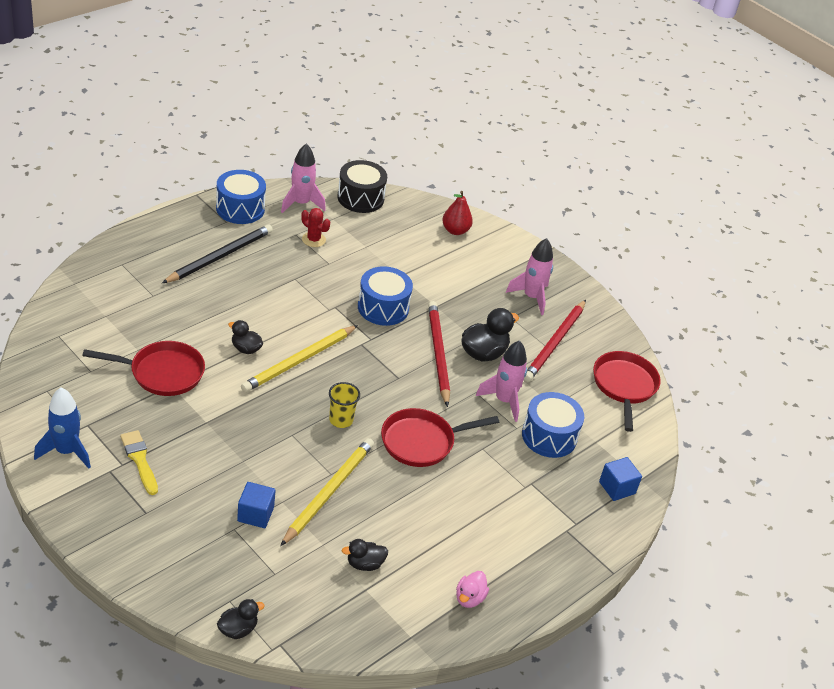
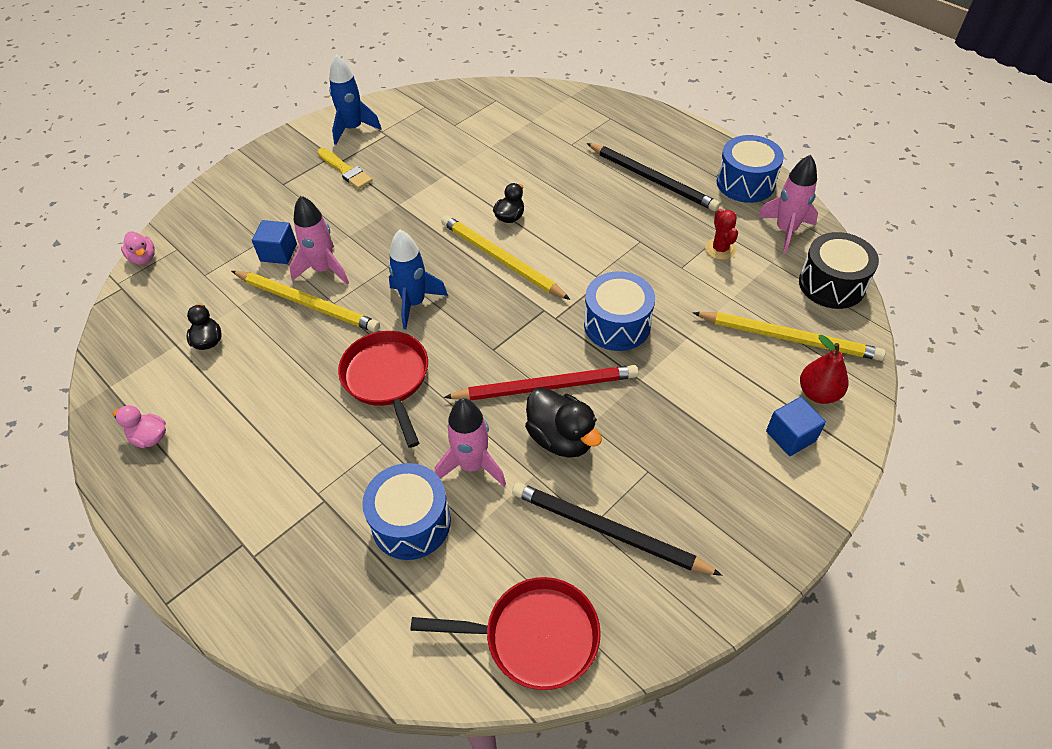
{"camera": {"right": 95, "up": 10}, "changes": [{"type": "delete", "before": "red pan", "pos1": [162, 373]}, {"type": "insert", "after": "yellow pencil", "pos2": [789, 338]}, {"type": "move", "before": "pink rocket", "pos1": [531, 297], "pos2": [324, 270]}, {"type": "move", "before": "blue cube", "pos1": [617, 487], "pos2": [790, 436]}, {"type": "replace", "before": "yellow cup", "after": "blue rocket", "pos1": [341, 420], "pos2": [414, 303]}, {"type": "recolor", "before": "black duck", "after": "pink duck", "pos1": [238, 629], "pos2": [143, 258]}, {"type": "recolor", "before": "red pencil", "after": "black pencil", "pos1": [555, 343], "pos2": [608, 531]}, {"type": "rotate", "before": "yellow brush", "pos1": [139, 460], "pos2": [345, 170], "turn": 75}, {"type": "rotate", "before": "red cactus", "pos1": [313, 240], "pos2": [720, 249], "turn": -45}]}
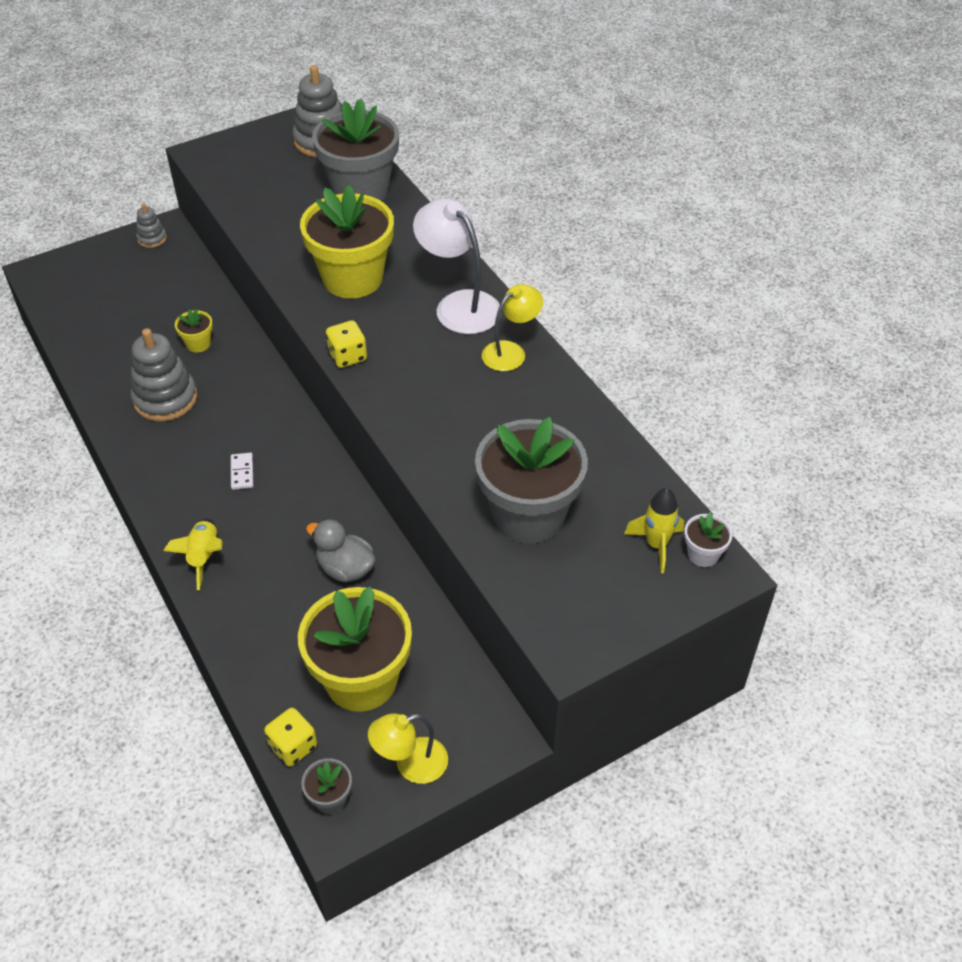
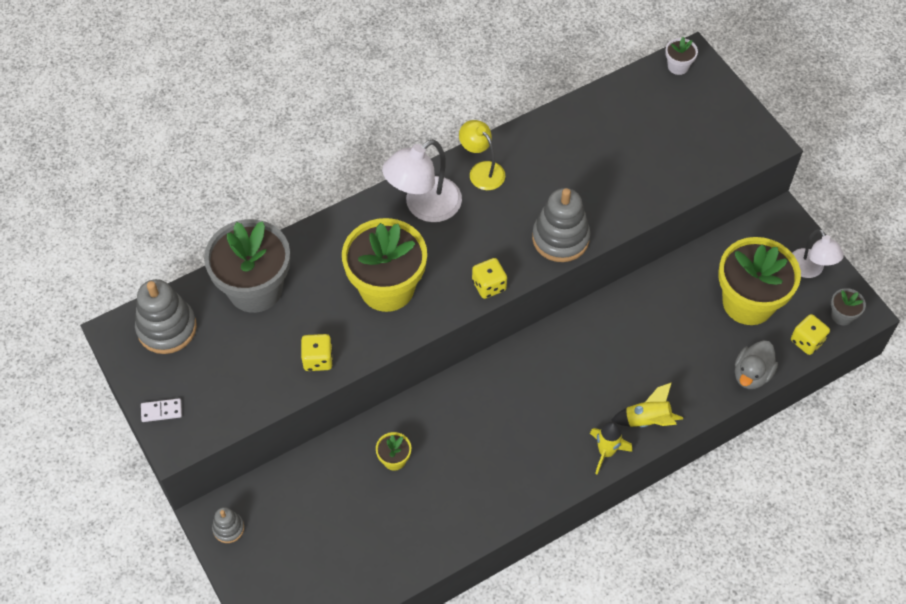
{"camera": {"right": -90, "up": 10}, "changes": [{"type": "delete", "before": "grey flower pot", "pos1": [528, 515]}, {"type": "insert", "after": "yellow dice", "pos2": [318, 359]}, {"type": "move", "before": "grey stacking toy", "pos1": [165, 399], "pos2": [560, 238]}, {"type": "move", "before": "white domino", "pos1": [242, 472], "pos2": [161, 411]}, {"type": "move", "before": "grey duck", "pos1": [345, 568], "pos2": [751, 374]}, {"type": "move", "before": "yellow rocket", "pos1": [656, 545], "pos2": [606, 452]}, {"type": "recolor", "before": "yellow lamp", "after": "white lamp", "pos1": [411, 764], "pos2": [810, 270]}]}
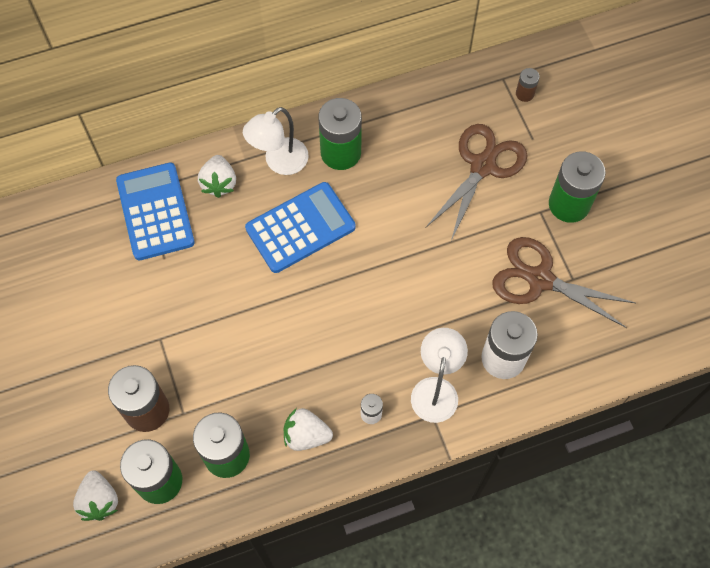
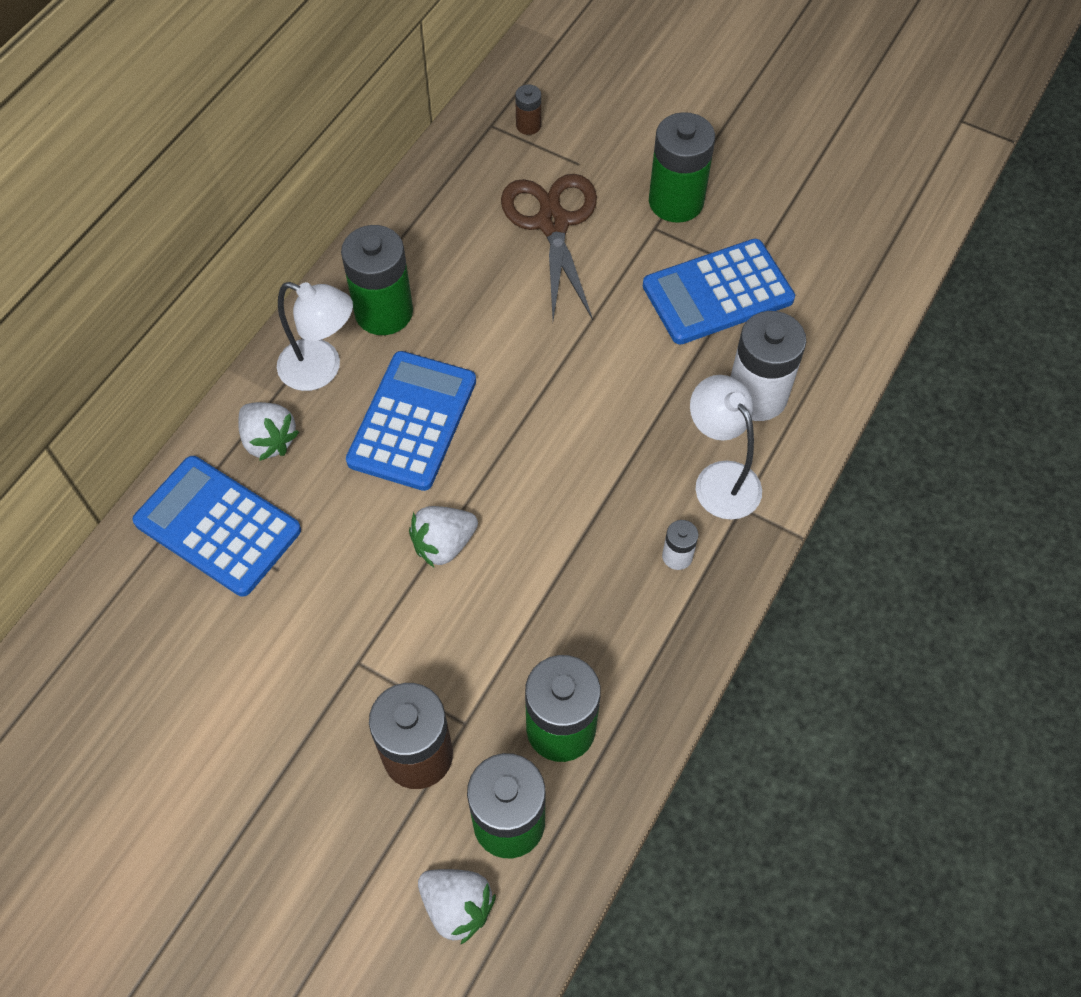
{"camera": {"right": -40, "up": -5}, "changes": [{"type": "move", "before": "white strawberry", "pos1": [306, 435], "pos2": [444, 544]}, {"type": "replace", "before": "brown scissors", "after": "blue calculator", "pos1": [540, 279], "pos2": [717, 293]}, {"type": "rotate", "before": "white lamp", "pos1": [279, 162], "pos2": [321, 369], "turn": -75}]}
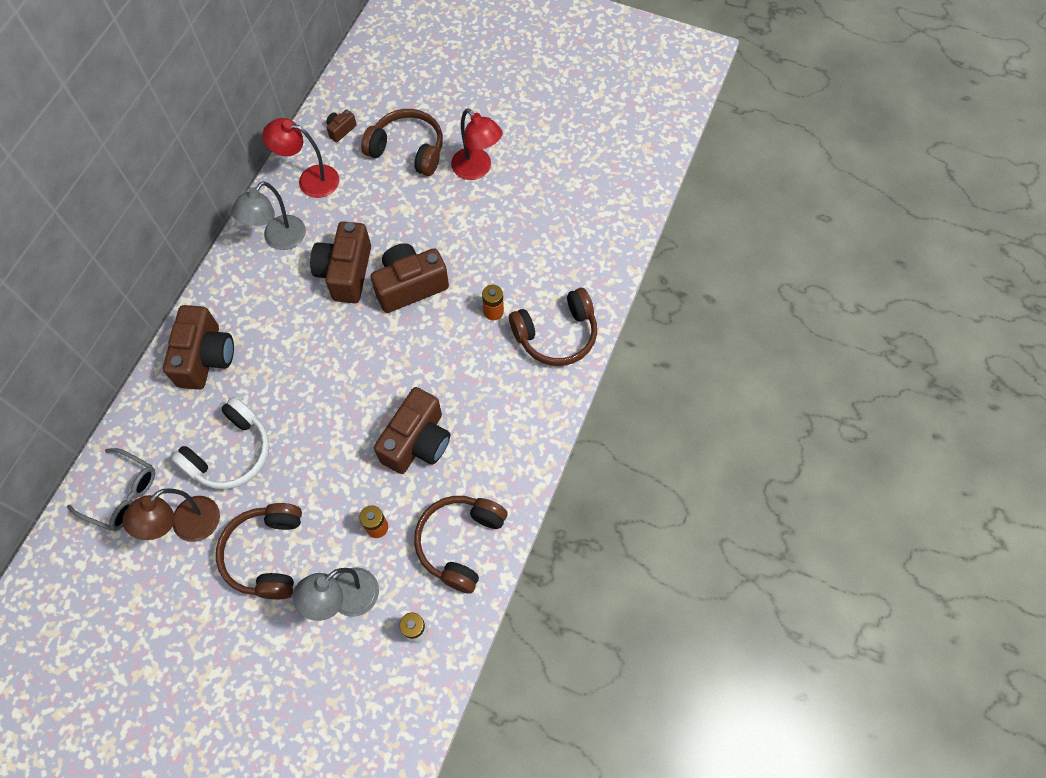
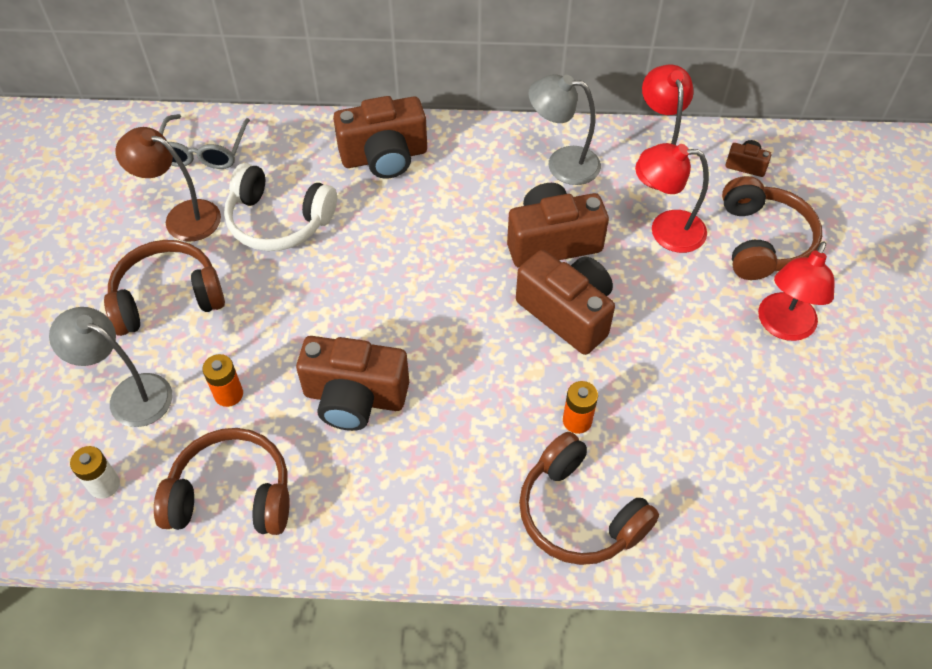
{"camera": {"right": 70, "up": -10}, "changes": [{"type": "insert", "after": "red lamp", "pos2": [666, 230]}]}
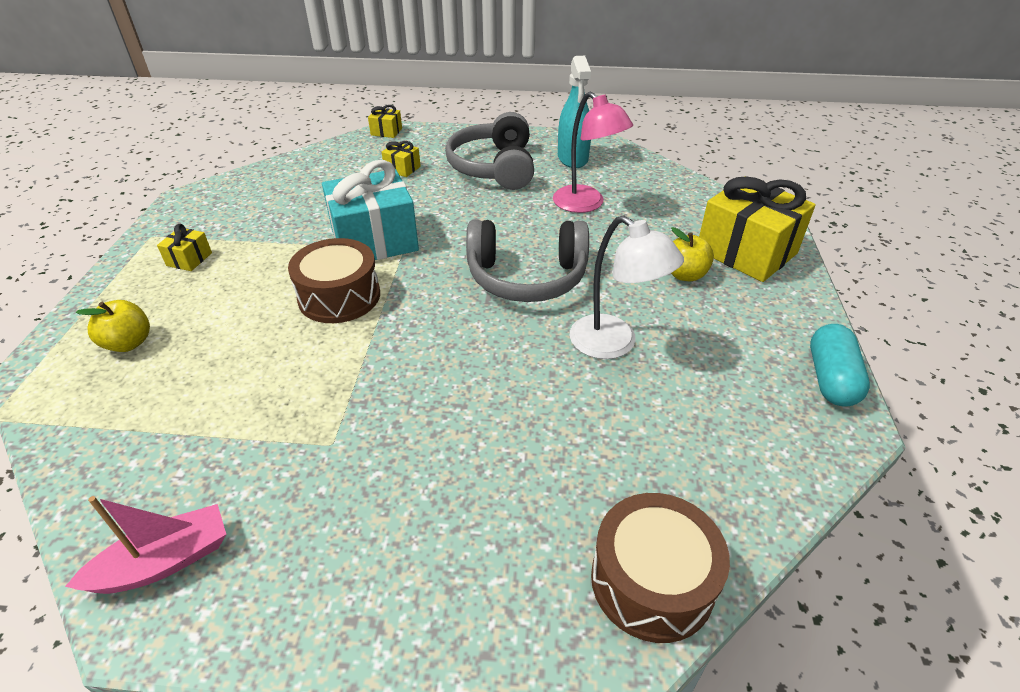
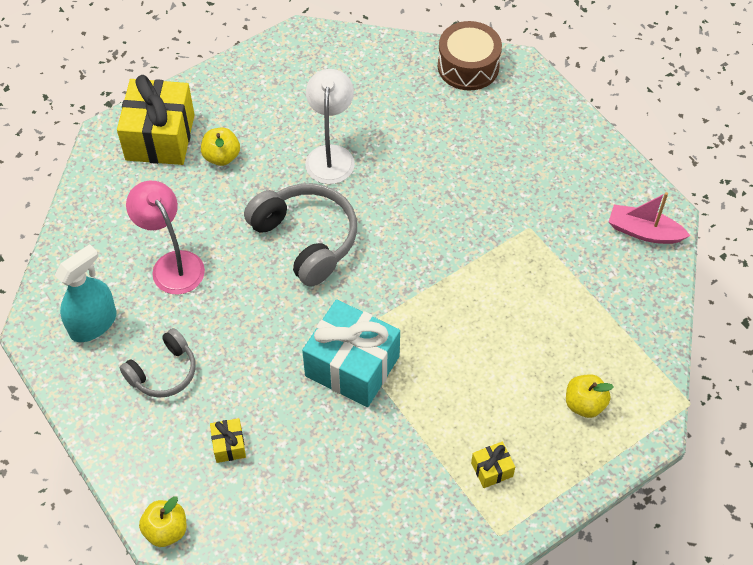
{"camera": {"right": -130, "up": 15}, "changes": [{"type": "delete", "before": "brown drum", "pos1": [339, 296]}, {"type": "delete", "before": "turquoise capsule", "pos1": [831, 379]}, {"type": "replace", "before": "yellow gift", "after": "yellow apple", "pos1": [386, 131], "pos2": [166, 530]}, {"type": "rotate", "before": "pink lamp", "pos1": [586, 204], "pos2": [172, 264], "turn": -45}, {"type": "resize", "before": "grey headphones", "pos1": [494, 167], "pos2": [163, 372], "scale": 0.61}]}
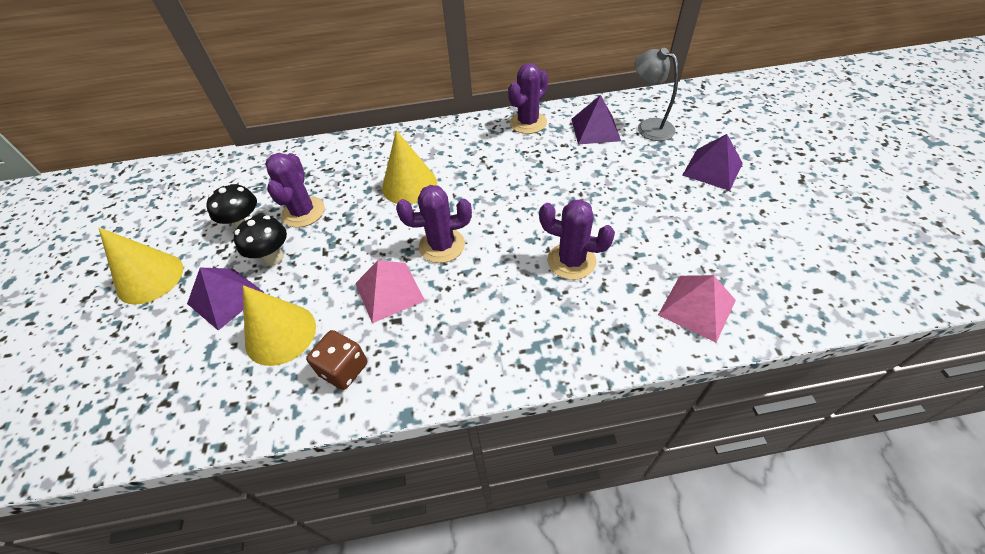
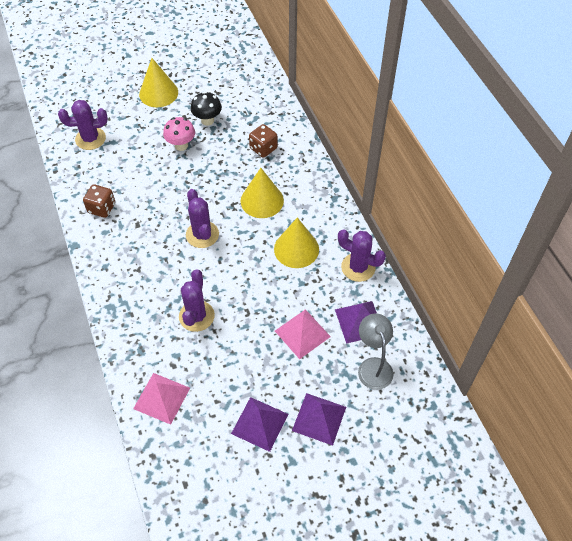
{"camera": {"right": 75, "up": 5}, "changes": [{"type": "insert", "after": "brown dice", "pos2": [263, 148]}, {"type": "move", "before": "purple pyramid", "pos1": [226, 298], "pos2": [260, 423]}, {"type": "move", "before": "yellow cone", "pos1": [280, 334], "pos2": [296, 249]}, {"type": "move", "before": "purple cactus", "pos1": [303, 212], "pos2": [90, 139]}, {"type": "move", "before": "pink pyramid", "pos1": [389, 291], "pos2": [302, 333]}, {"type": "recolor", "before": "black mushroom", "after": "pink mushroom", "pos1": [273, 257], "pos2": [181, 145]}, {"type": "rotate", "before": "grey lamp", "pos1": [649, 126], "pos2": [373, 366], "turn": -45}]}
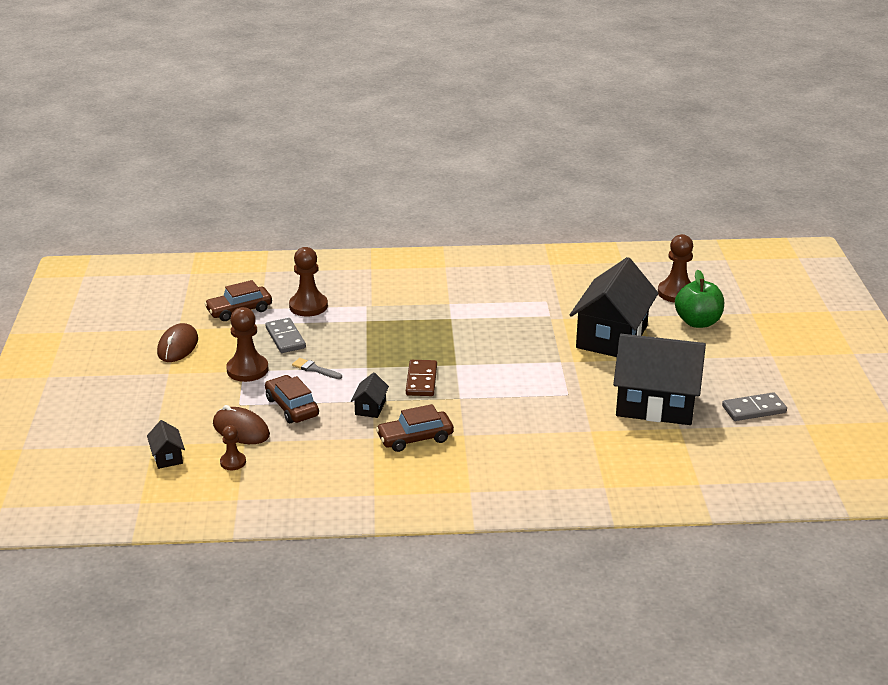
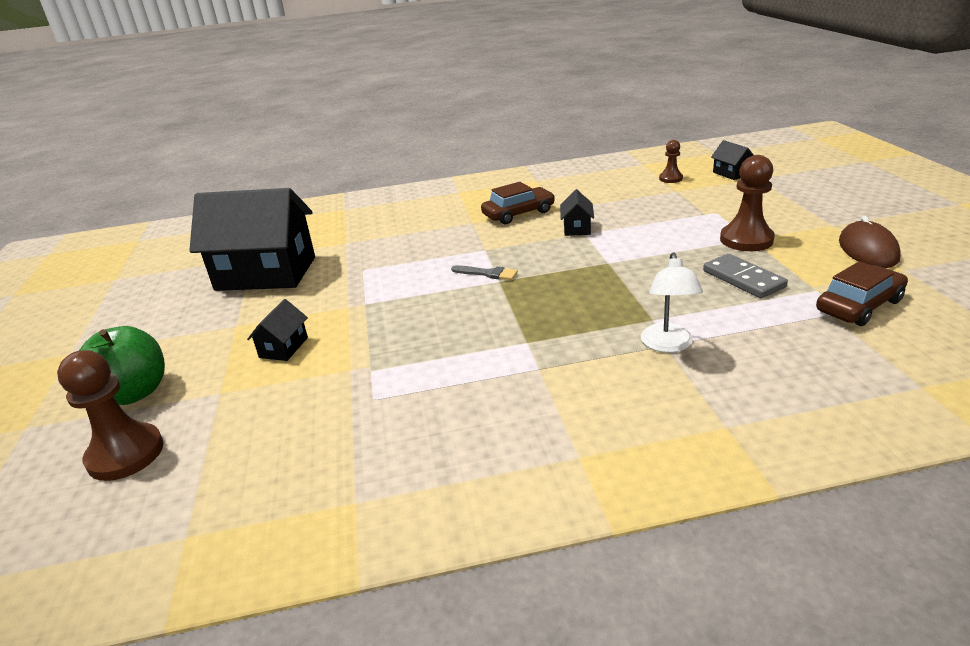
{"camera": {"right": 175, "up": 0}, "changes": [{"type": "delete", "before": "brown mouse", "pos1": [241, 429]}, {"type": "delete", "before": "brown car", "pos1": [292, 407]}, {"type": "delete", "before": "brown pawn", "pos1": [308, 306]}, {"type": "delete", "before": "brown domino", "pos1": [421, 380]}, {"type": "delete", "before": "grey domino", "pos1": [754, 409]}, {"type": "insert", "after": "white lamp", "pos2": [668, 345]}, {"type": "move", "before": "grey brush", "pos1": [315, 369], "pos2": [487, 273]}, {"type": "resize", "before": "black house", "pos1": [612, 337], "pos2": [283, 347], "scale": 0.41}]}
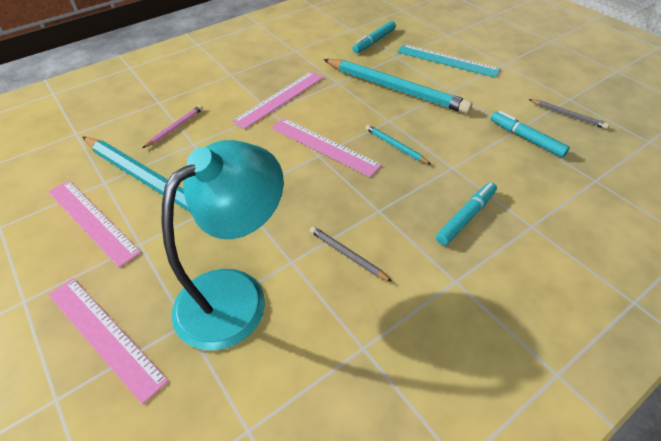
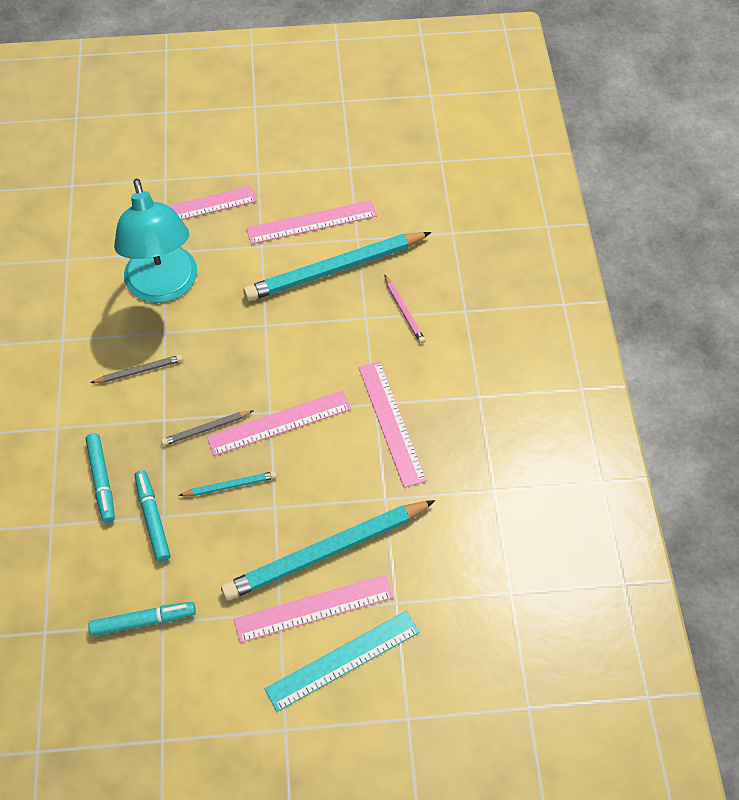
{"camera": {"right": 120, "up": 10}, "changes": [{"type": "insert", "after": "pink ruler", "pos2": [314, 608]}, {"type": "move", "before": "turquoise marker", "pos1": [374, 41], "pos2": [153, 518]}, {"type": "move", "before": "grey pencil", "pos1": [568, 115], "pos2": [206, 429]}]}
